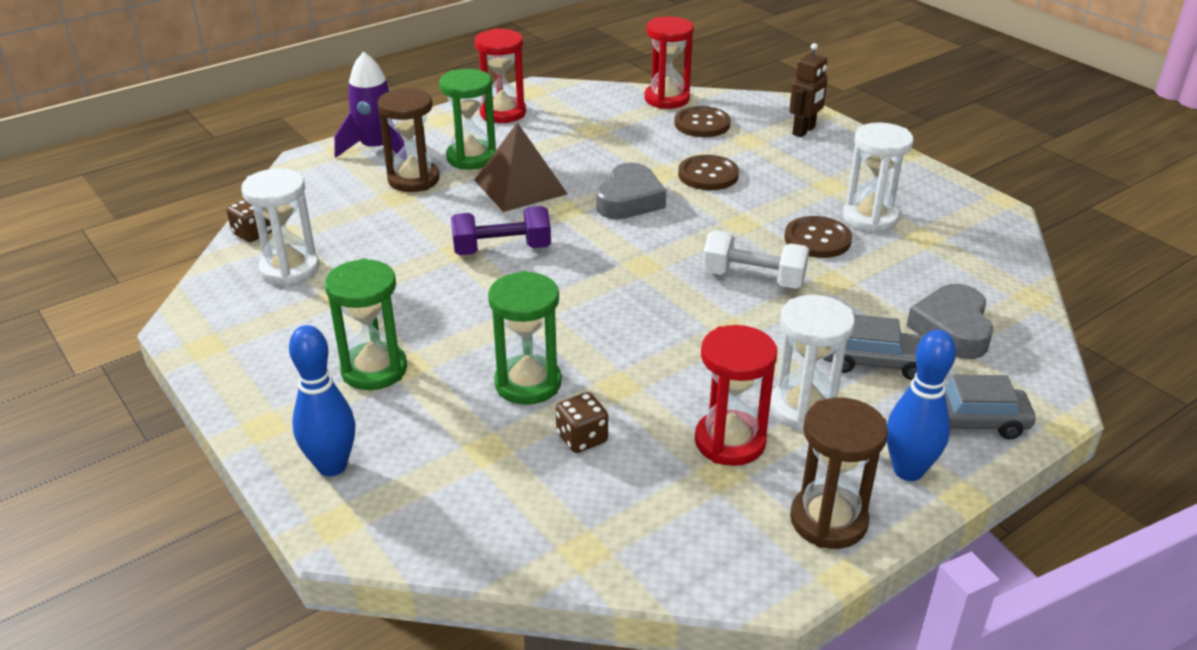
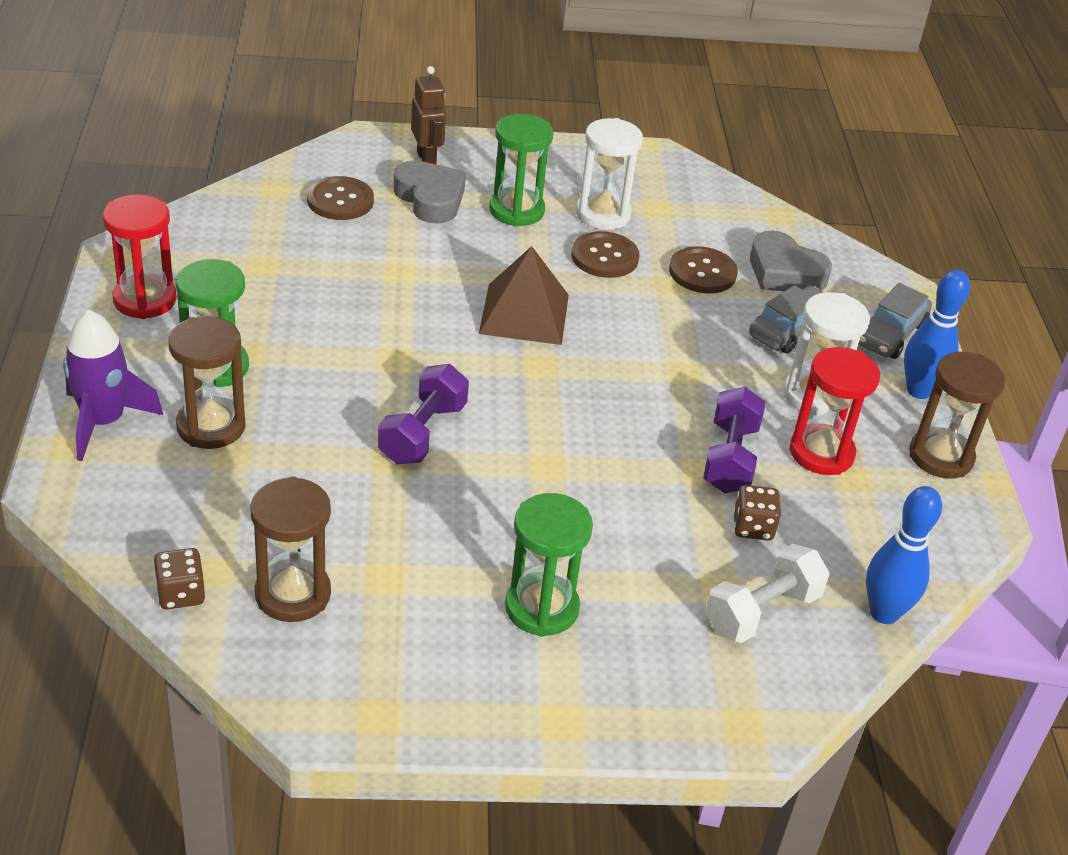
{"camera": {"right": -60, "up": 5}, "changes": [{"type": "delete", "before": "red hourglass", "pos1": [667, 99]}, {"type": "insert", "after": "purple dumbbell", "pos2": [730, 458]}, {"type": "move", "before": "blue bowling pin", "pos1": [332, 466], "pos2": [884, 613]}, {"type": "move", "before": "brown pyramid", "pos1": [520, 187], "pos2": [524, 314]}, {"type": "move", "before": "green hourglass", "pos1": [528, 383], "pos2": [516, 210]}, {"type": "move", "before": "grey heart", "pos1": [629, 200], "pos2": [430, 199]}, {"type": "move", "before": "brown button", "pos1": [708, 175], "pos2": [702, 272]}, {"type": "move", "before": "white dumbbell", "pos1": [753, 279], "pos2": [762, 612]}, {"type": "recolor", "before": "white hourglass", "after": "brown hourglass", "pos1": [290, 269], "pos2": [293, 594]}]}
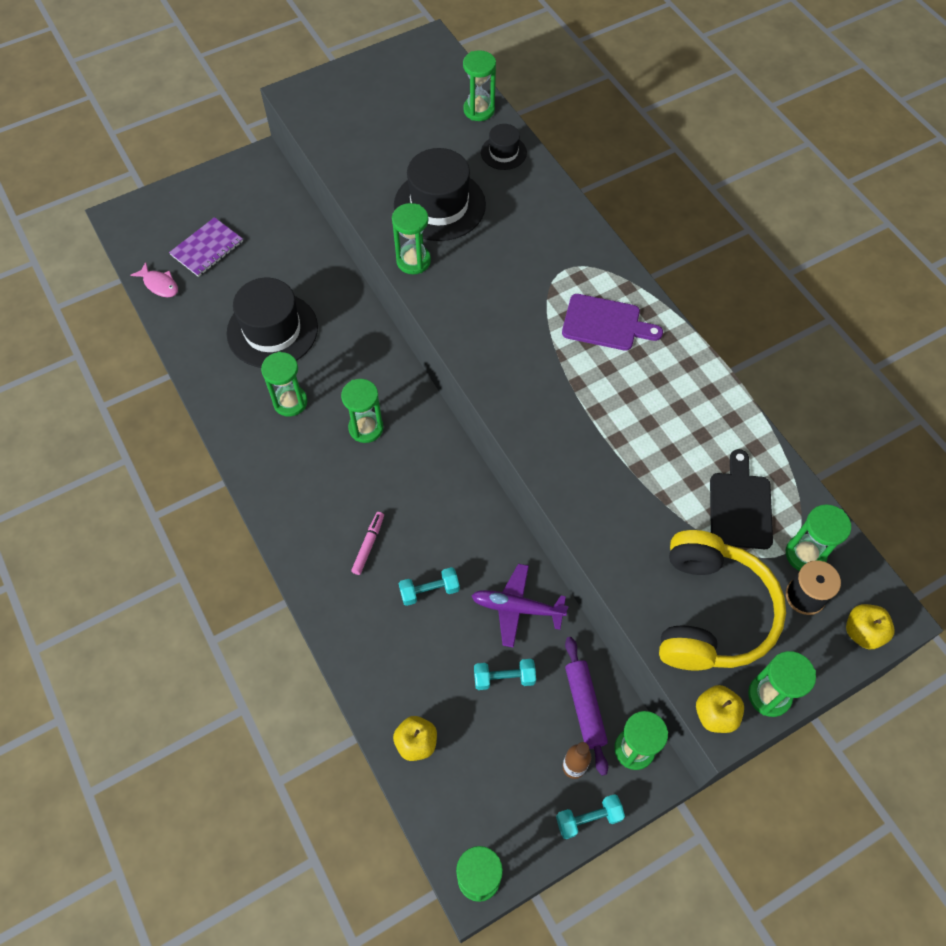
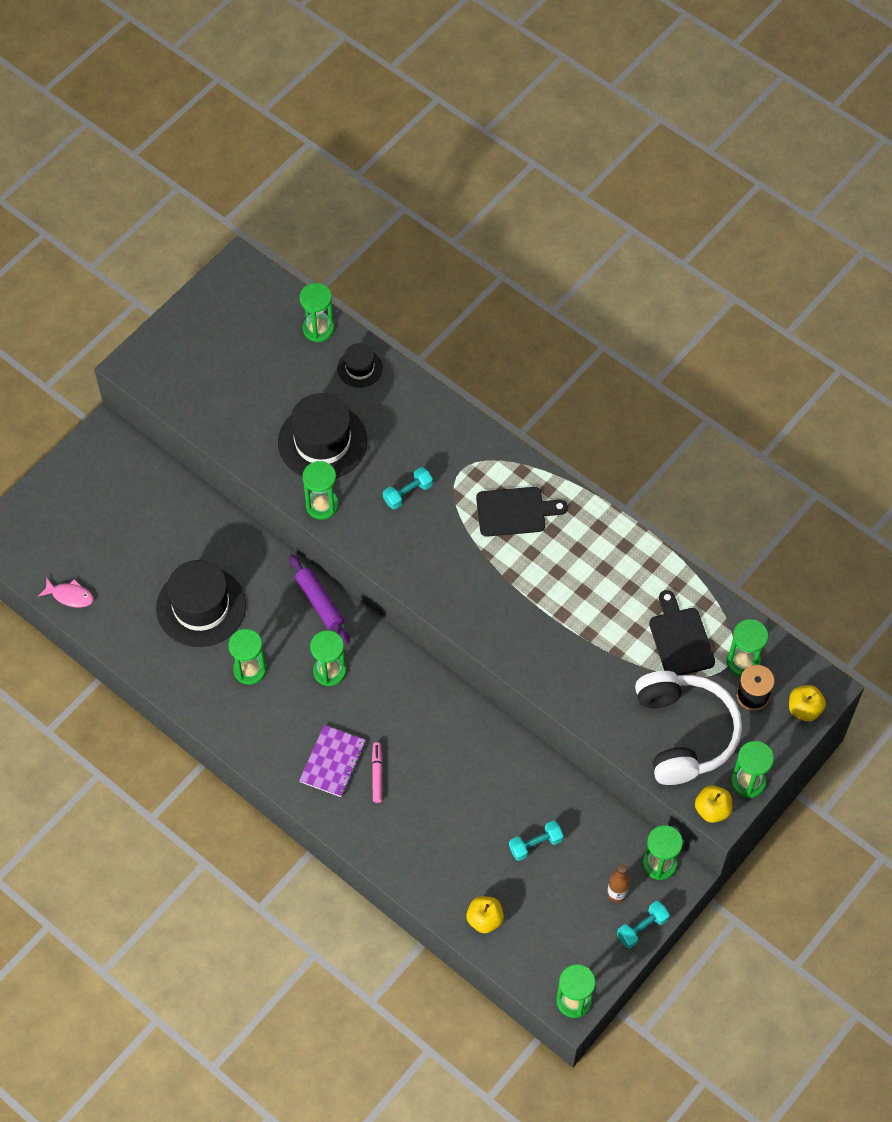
{"camera": {"right": -20, "up": 0}, "changes": [{"type": "delete", "before": "purple plane", "pos1": [517, 608]}, {"type": "move", "before": "purple notebook", "pos1": [207, 248], "pos2": [333, 762]}, {"type": "move", "before": "turquoise dumbbell", "pos1": [429, 591], "pos2": [408, 493]}, {"type": "move", "before": "purple rolling pin", "pos1": [585, 706], "pos2": [319, 602]}, {"type": "recolor", "before": "purple cutting board", "after": "black cutting board", "pos1": [605, 323], "pos2": [515, 511]}, {"type": "recolor", "before": "yellow headphones", "after": "white headphones", "pos1": [710, 612], "pos2": [684, 733]}]}
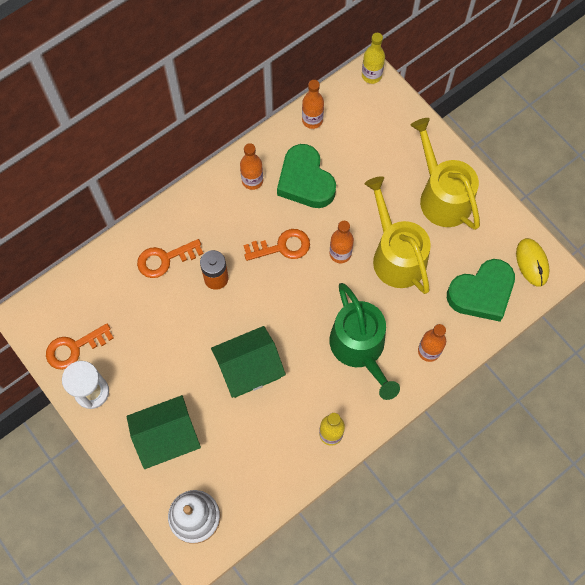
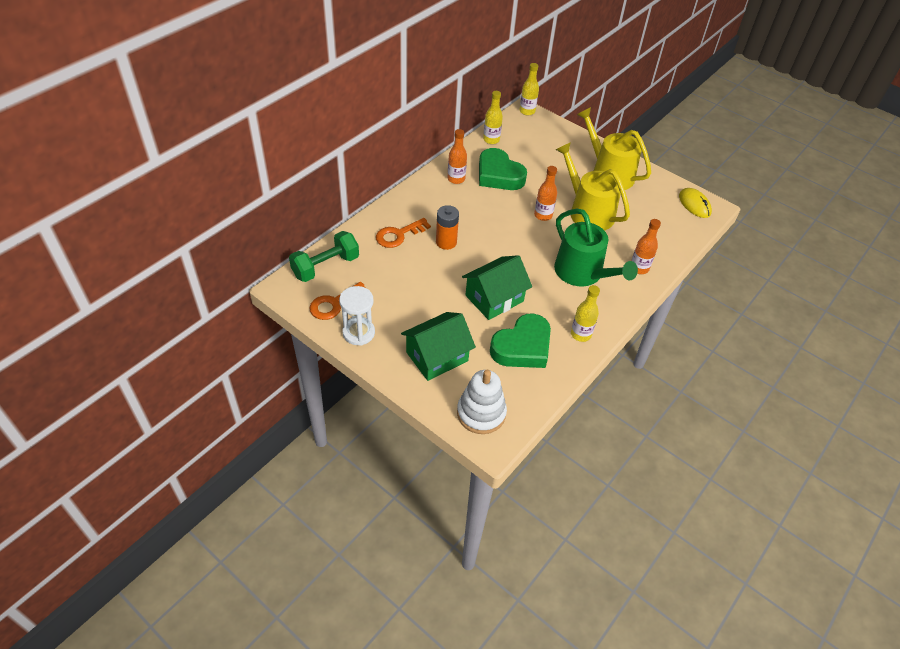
{"camera": {"right": -15, "up": -20}, "changes": [{"type": "delete", "before": "orange key", "pos1": [282, 247]}, {"type": "insert", "after": "green dumbbell", "pos2": [325, 266]}, {"type": "move", "before": "green heart", "pos1": [481, 293], "pos2": [522, 347]}, {"type": "recolor", "before": "orange bottle", "after": "yellow bottle", "pos1": [312, 120], "pos2": [491, 140]}]}
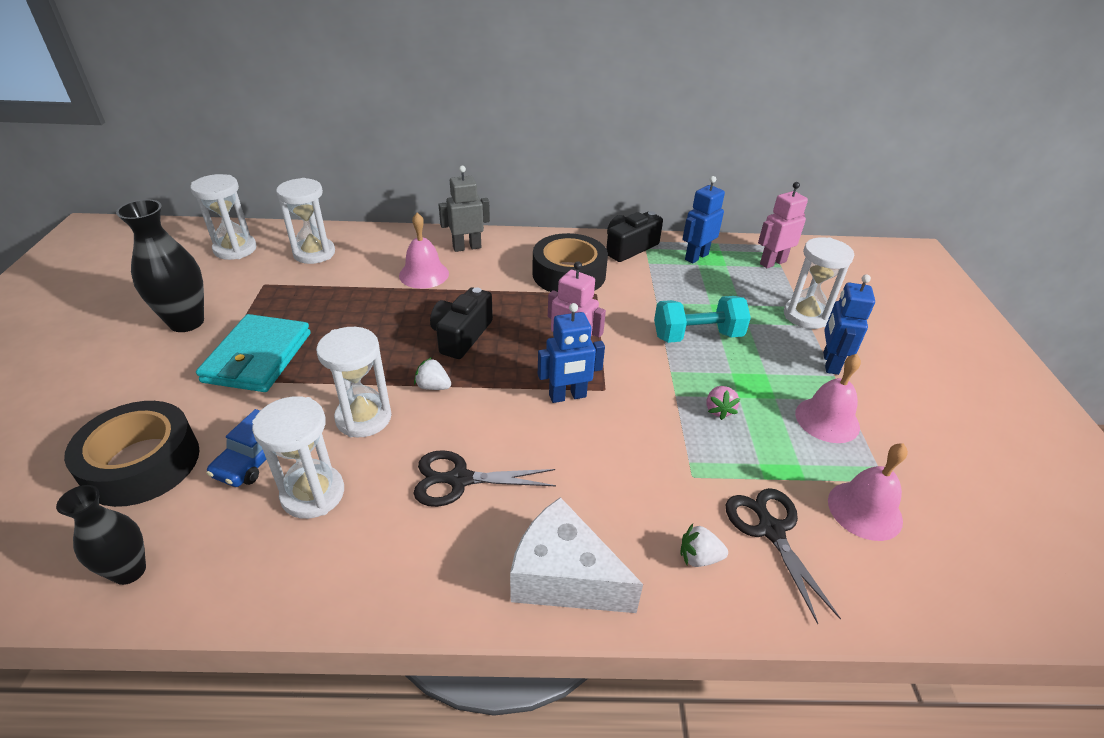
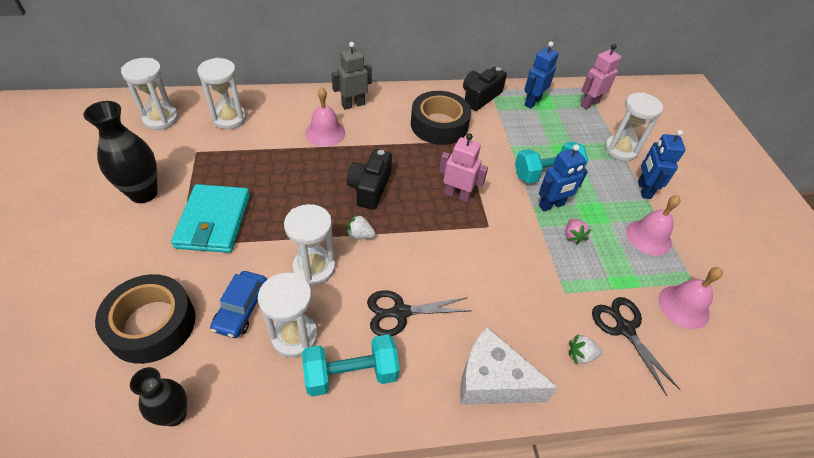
{"camera": {"right": -10, "up": 10}, "changes": [{"type": "insert", "after": "turquoise dumbbell", "pos2": [351, 374]}, {"type": "move", "before": "blue robot", "pos1": [567, 396], "pos2": [551, 205]}]}
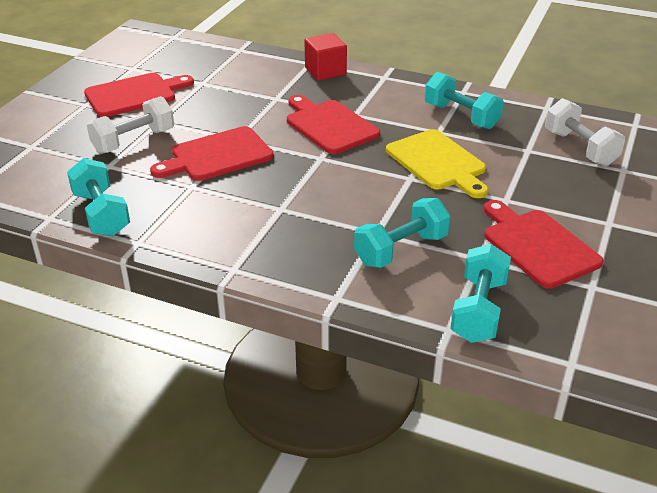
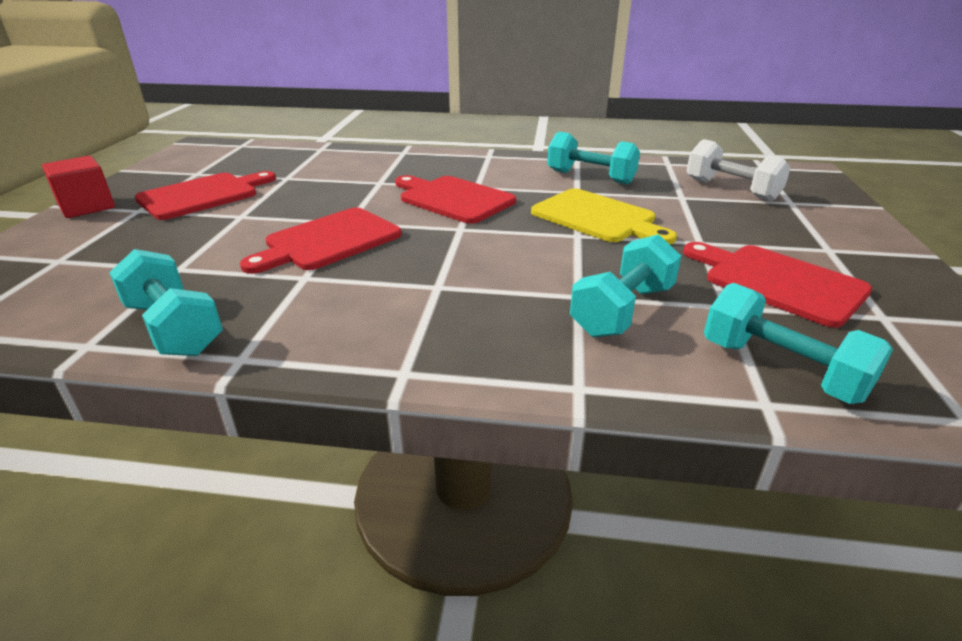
{"camera": {"right": -15, "up": -5}, "changes": [{"type": "delete", "before": "white dumbbell", "pos1": [134, 141]}, {"type": "move", "before": "red cube", "pos1": [325, 71], "pos2": [87, 207]}, {"type": "rotate", "before": "turquoise dumbbell", "pos1": [478, 310], "pos2": [781, 370], "turn": -45}]}
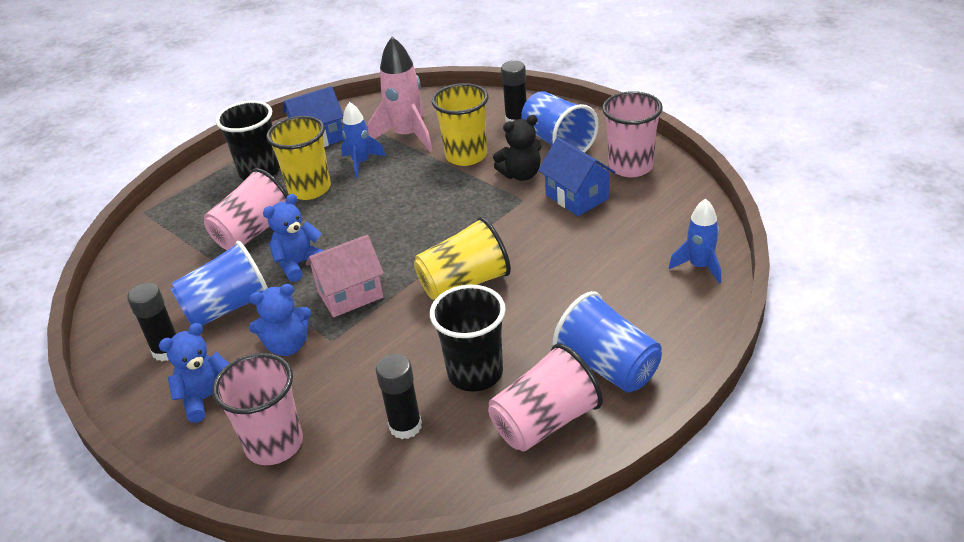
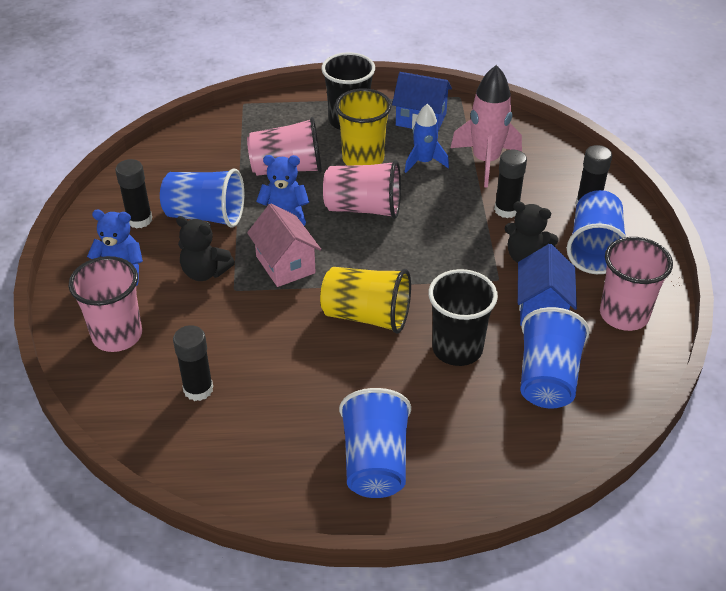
{"camera": {"right": 40, "up": 5}, "changes": [{"type": "delete", "before": "blue rocket", "pos1": [699, 266]}, {"type": "insert", "after": "blue cup", "pos2": [547, 378]}, {"type": "move", "before": "black cup", "pos1": [475, 373], "pos2": [457, 349]}, {"type": "move", "before": "pink cup", "pos1": [544, 422], "pos2": [363, 208]}, {"type": "replace", "before": "yellow cup", "after": "black glue stick", "pos1": [466, 155], "pos2": [506, 210]}, {"type": "recolor", "before": "blue teddy bear", "after": "black teddy bear", "pos1": [287, 345], "pos2": [205, 272]}, {"type": "rotate", "before": "pink house", "pos1": [350, 294], "pos2": [285, 264], "turn": 45}]}
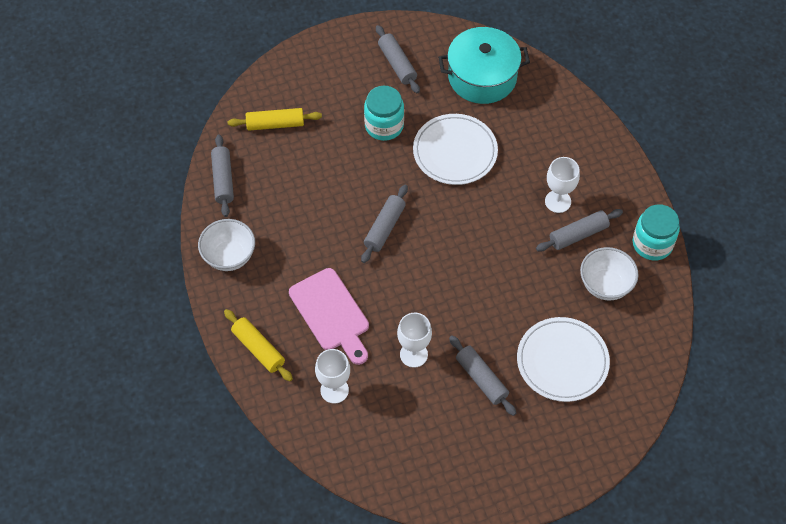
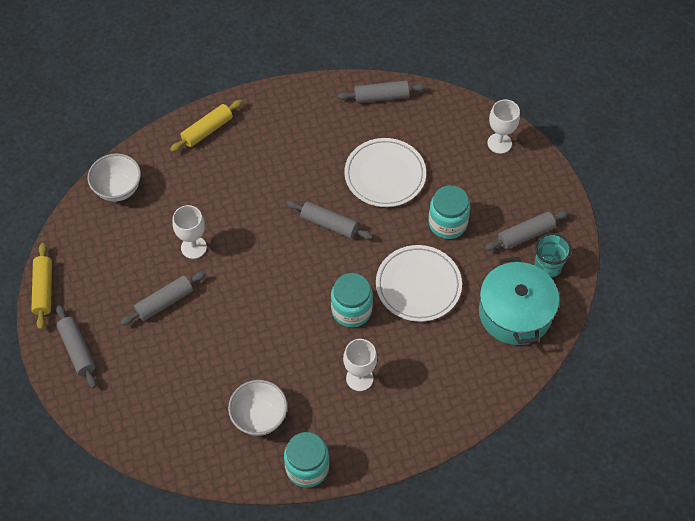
{"camera": {"right": 90, "up": 0}, "changes": [{"type": "delete", "before": "pink cutting board", "pos1": [331, 313]}, {"type": "insert", "after": "turquoise jar", "pos2": [351, 310]}, {"type": "insert", "after": "turquoise cup", "pos2": [547, 266]}, {"type": "move", "before": "white bowl", "pos1": [229, 256], "pos2": [118, 189]}, {"type": "move", "before": "yellow rolling pin", "pos1": [275, 124], "pos2": [44, 289]}, {"type": "move", "before": "white goblet", "pos1": [334, 390], "pos2": [499, 143]}, {"type": "move", "before": "white plate", "pos1": [562, 361], "pos2": [385, 175]}, {"type": "move", "before": "grey rolling pin", "pos1": [578, 234], "pos2": [78, 350]}]}
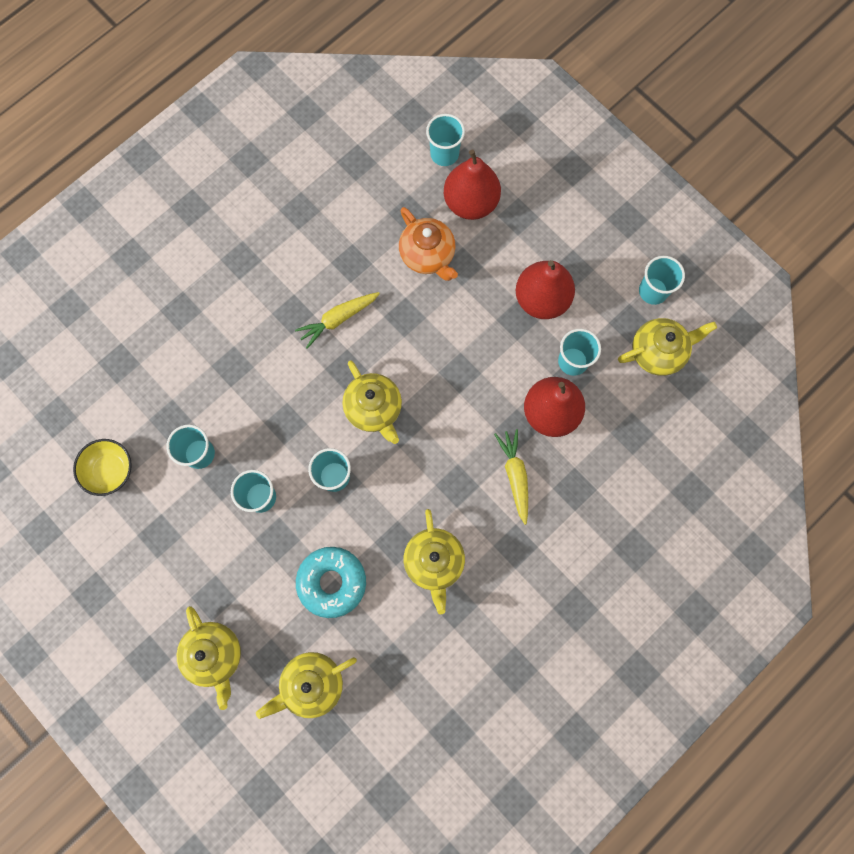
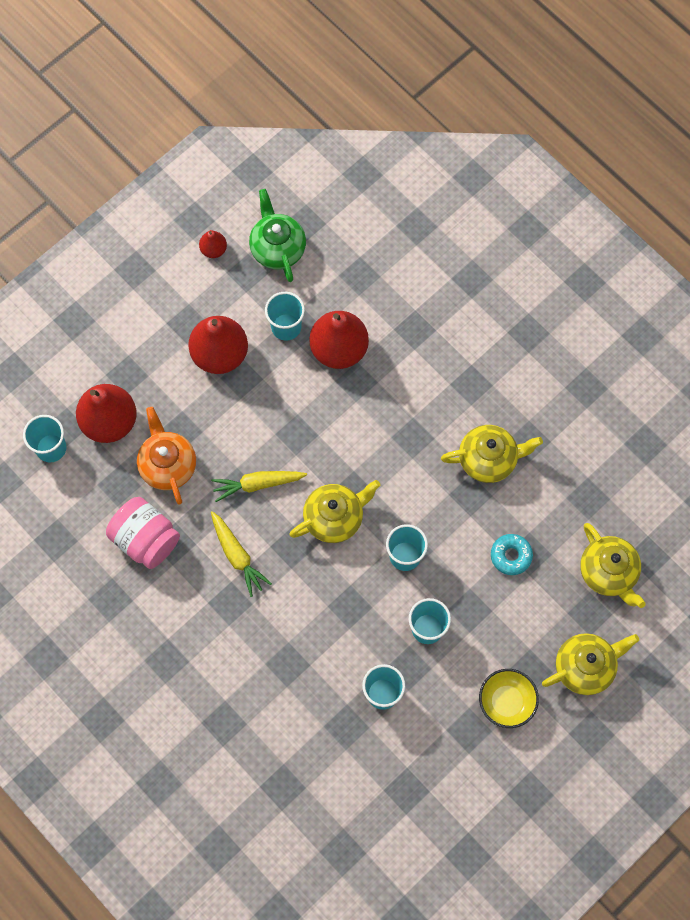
{"camera": {"right": -90, "up": -5}, "changes": [{"type": "insert", "after": "pink jar", "pos2": [146, 539]}, {"type": "move", "before": "yellow bowl", "pos1": [110, 470], "pos2": [506, 701]}, {"type": "move", "before": "yellow carrot", "pos1": [515, 476], "pos2": [257, 484]}, {"type": "replace", "before": "turquoise cup", "after": "red pear", "pos1": [653, 291], "pos2": [213, 249]}, {"type": "recolor", "before": "yellow teapot", "after": "green teapot", "pos1": [658, 352], "pos2": [277, 248]}, {"type": "rotate", "before": "orange teapot", "pos1": [428, 255], "pos2": [168, 465], "turn": -75}, {"type": "resize", "before": "turquoise donut", "pos1": [332, 582], "pos2": [511, 556], "scale": 0.61}]}
